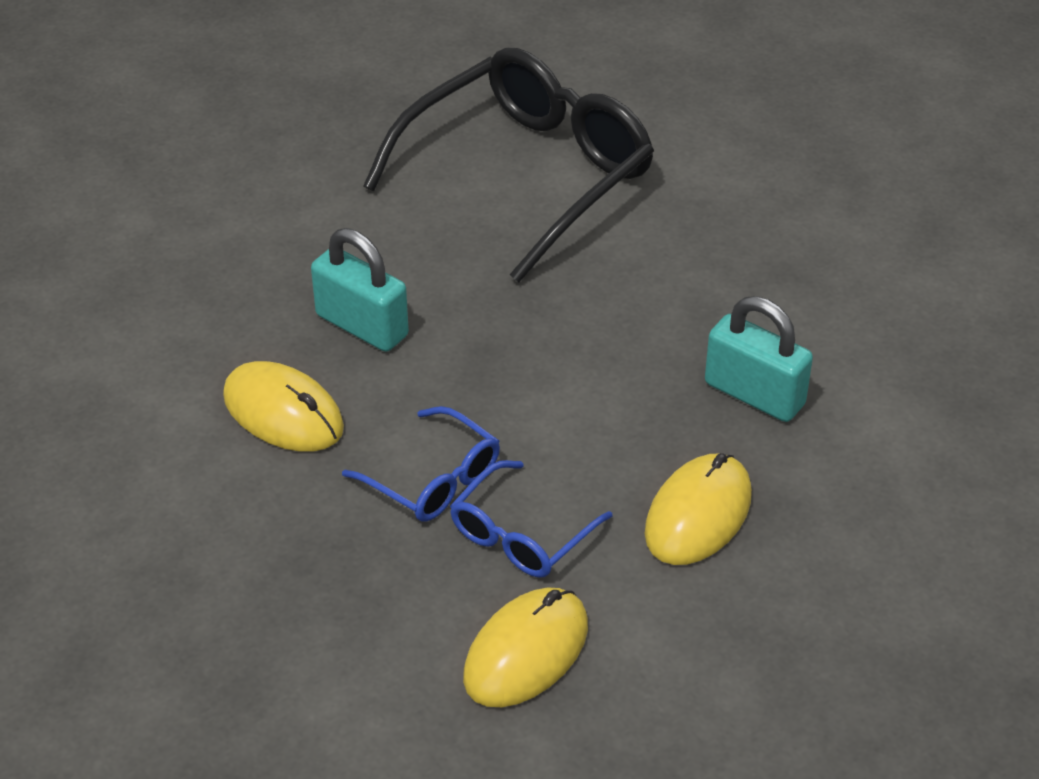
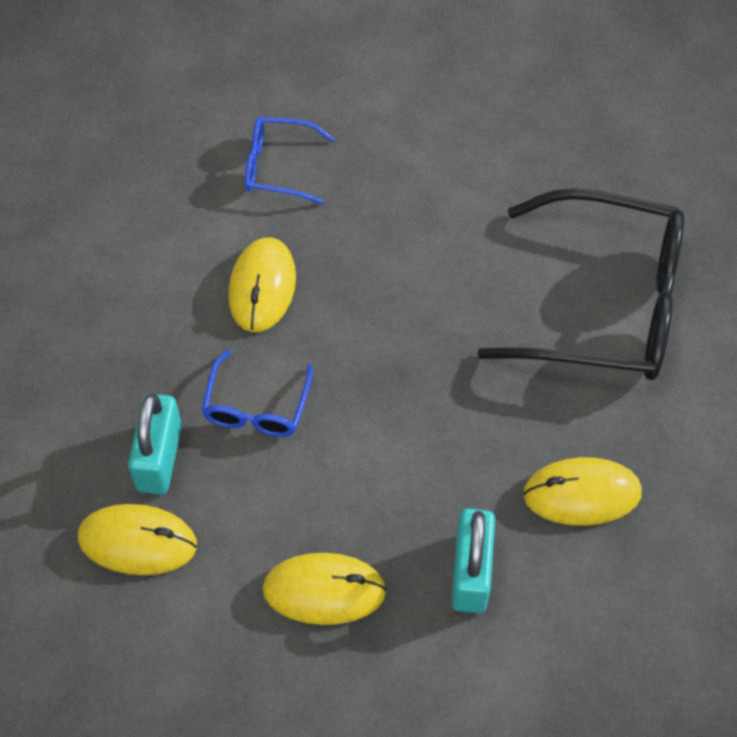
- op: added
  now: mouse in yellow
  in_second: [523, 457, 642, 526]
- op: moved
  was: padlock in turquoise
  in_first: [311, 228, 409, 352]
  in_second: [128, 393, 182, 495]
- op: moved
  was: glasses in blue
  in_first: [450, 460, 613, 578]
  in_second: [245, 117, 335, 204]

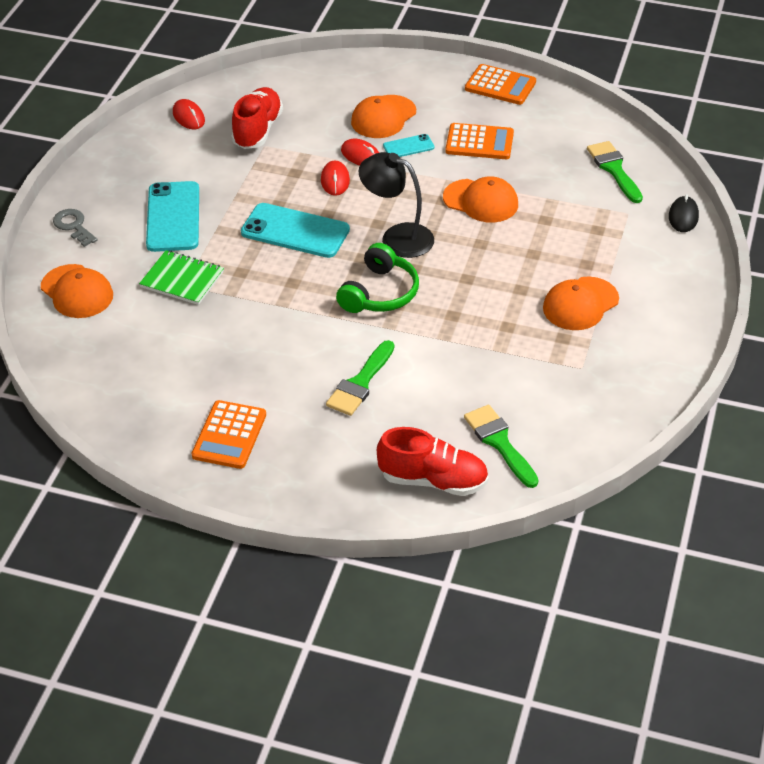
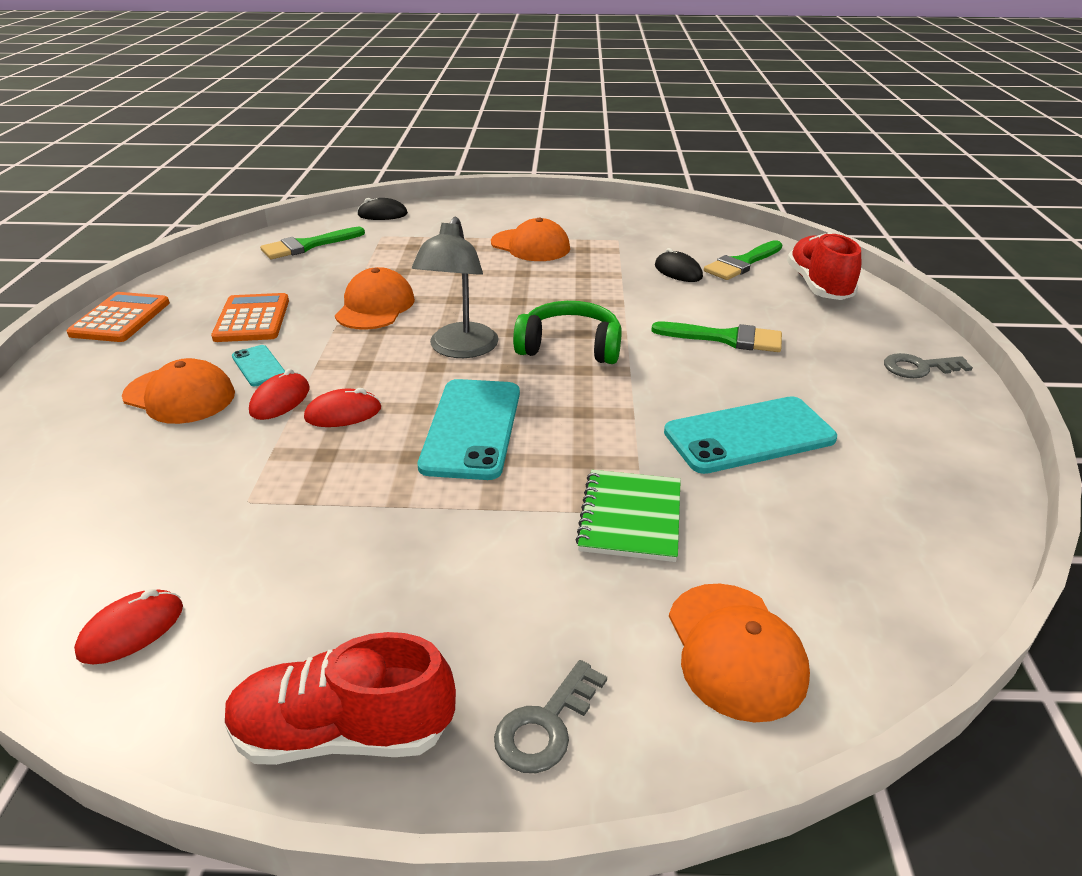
- op: removed
  was: calculator in orange
  in_first: [191, 400, 266, 469]
- op: added
  now: mouse in black
  in_second: [655, 248, 703, 282]
- op: added
  now: key in grey
  in_second: [884, 353, 973, 378]
- op: moved
  was: phone in turquoise
  in_first: [146, 181, 199, 252]
  in_second: [664, 396, 837, 474]
- op: moved
  was: shoe in red
  in_first: [231, 87, 283, 149]
  in_second: [225, 632, 456, 765]
- op: recoloured
  was: lamp in black
  now: lamp in grey
  in_first: [359, 152, 434, 258]
  in_second: [412, 217, 499, 358]
- op: turned
  was: cap in orange
  in_first: [41, 264, 113, 318]
  in_second: [669, 584, 810, 722]
  clockwise: 135

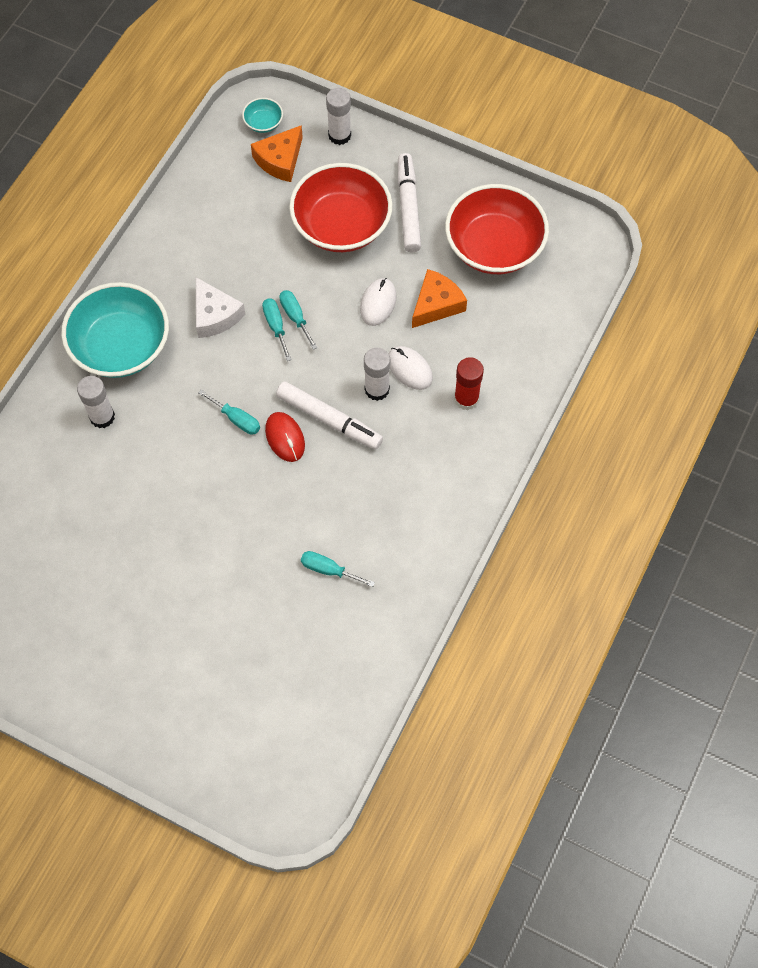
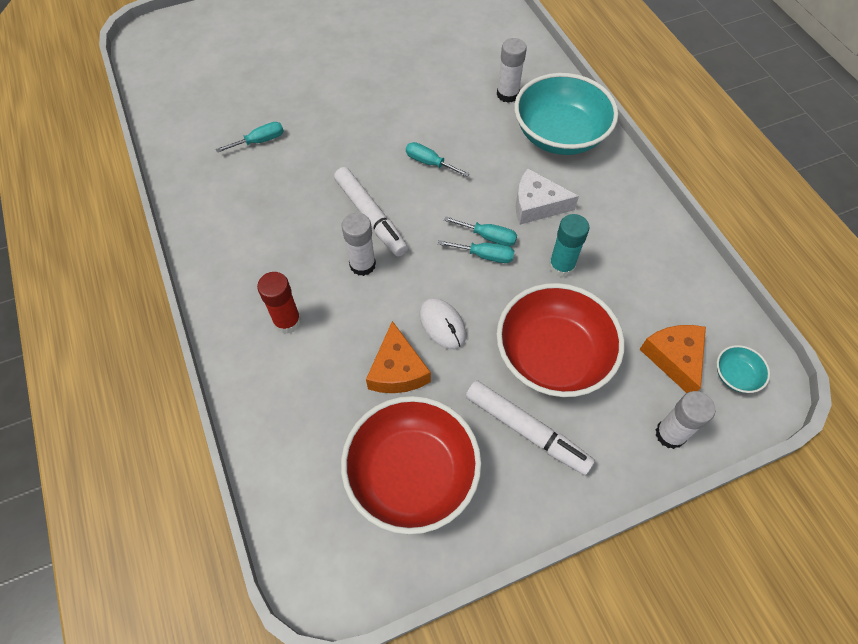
- op: removed
  was: mouse in red
  in_first: [265, 412, 305, 462]
- op: removed
  was: mouse in white
  in_first: [389, 346, 433, 390]
- op: added
  now: glue stick in turquoise
  in_second: [549, 214, 589, 277]
- op: turned
  was: screwdriver in turquoise
  in_first: [198, 389, 260, 435]
  in_second: [406, 142, 470, 177]
  clockwise: 45
- op: turned
  was: marker in white
  in_first: [276, 381, 383, 450]
  in_second: [334, 167, 408, 257]
  clockwise: -105

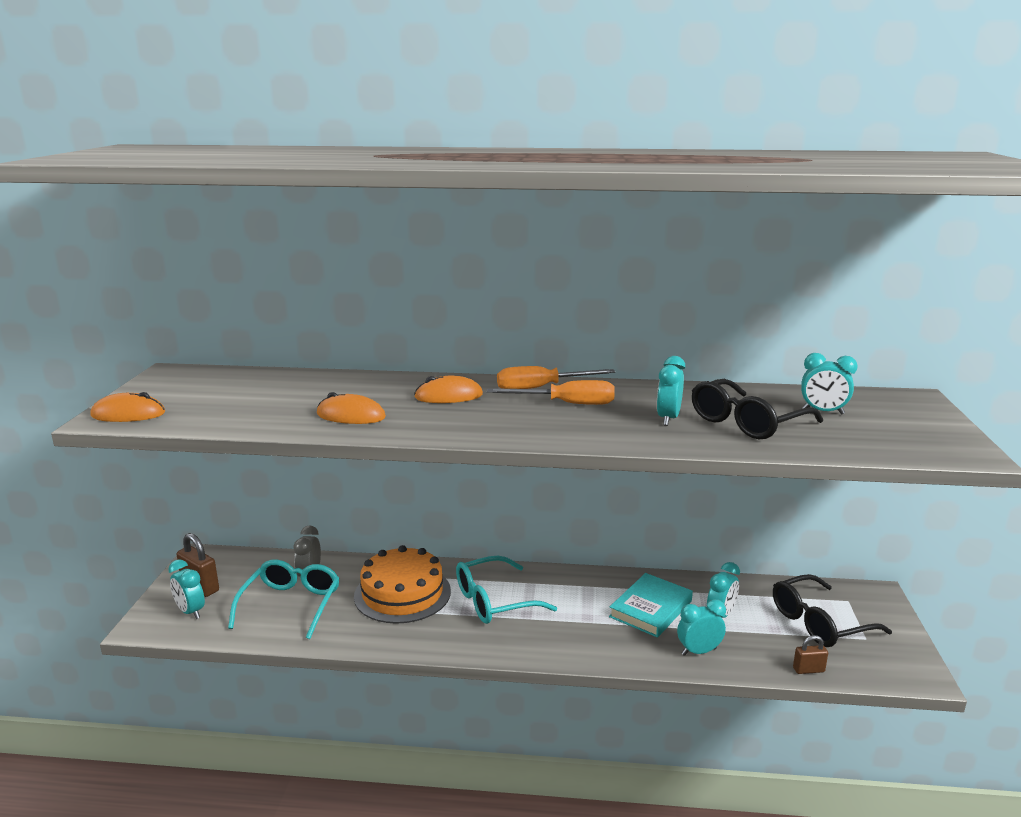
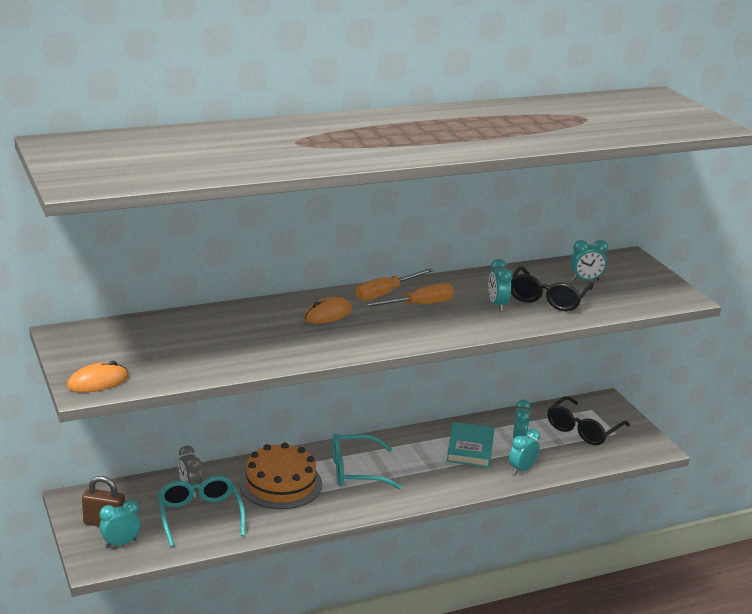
- op: removed
  was: mouse in orange
  in_first: [317, 392, 386, 424]
- op: removed
  was: padlock in brown
  in_first: [793, 635, 828, 674]
- op: turned
  was: clock in turquoise
  in_first: [168, 559, 205, 619]
  in_second: [100, 500, 141, 548]
  clockwise: 135
- op: turned
  was: glasses in turquoise
  in_first: [456, 556, 557, 624]
  in_second: [332, 434, 402, 490]
  clockwise: 45

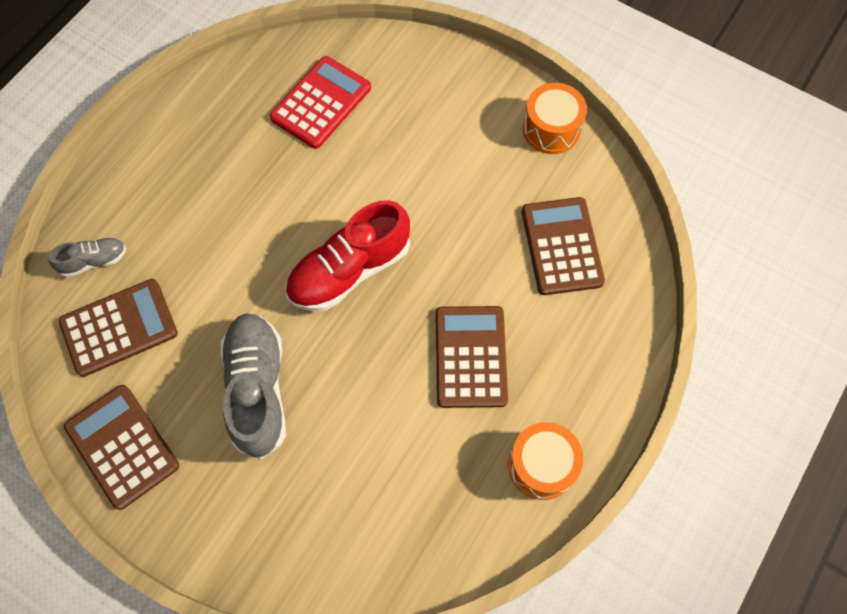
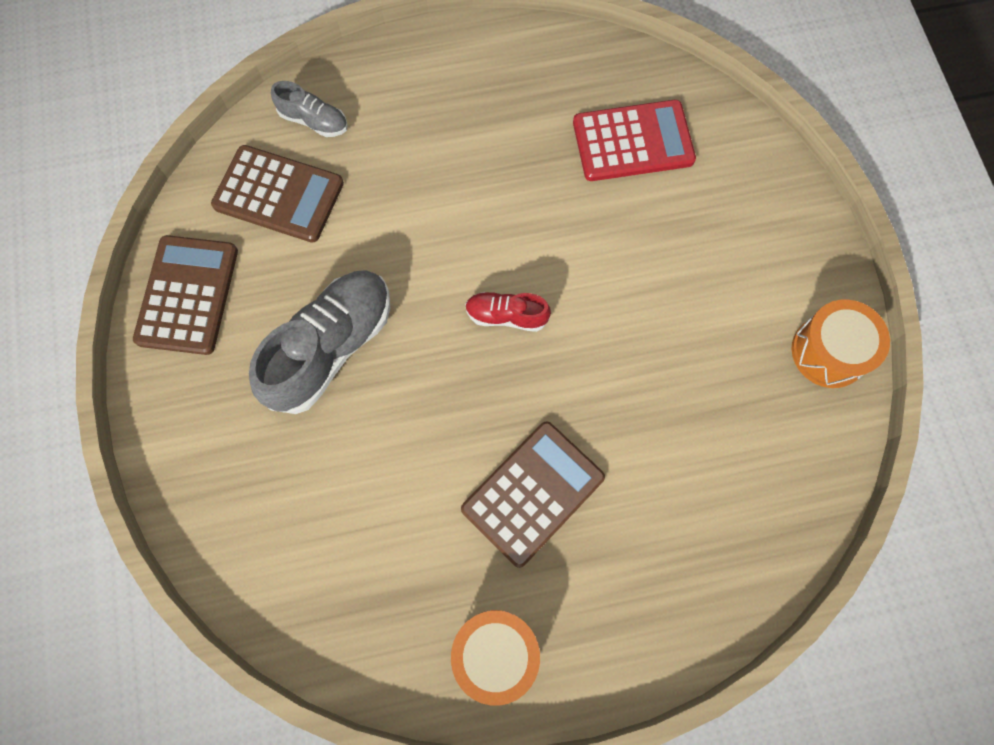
- op: removed
  was: calculator in brown
  in_first: [522, 197, 605, 295]
- op: resized
  was: shoe in red
  in_first: [285, 200, 410, 311]
  in_second: [465, 292, 551, 332]
  ratio: 0.51

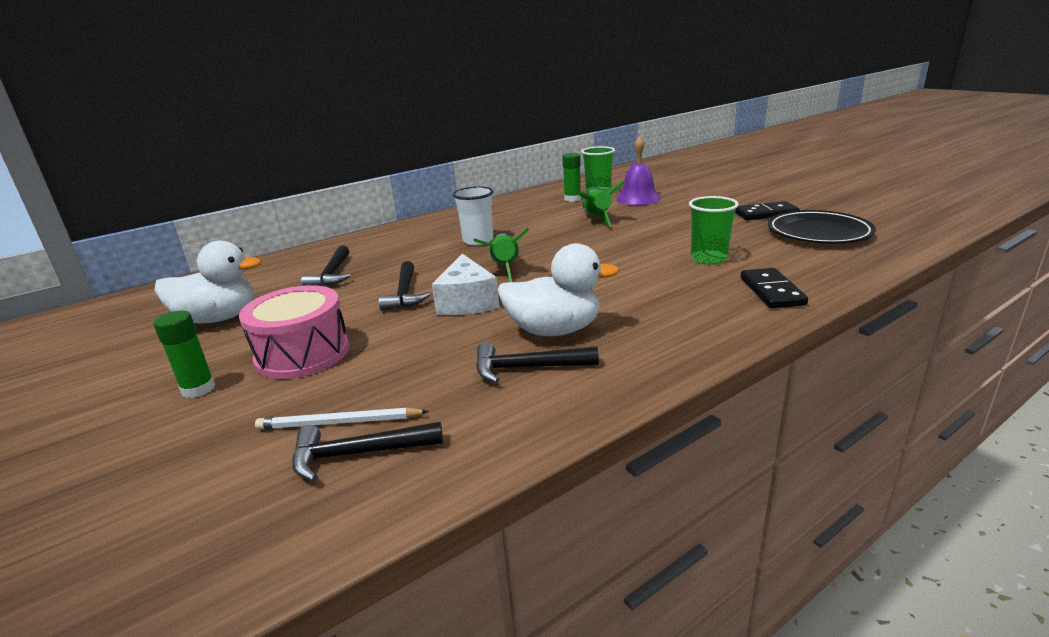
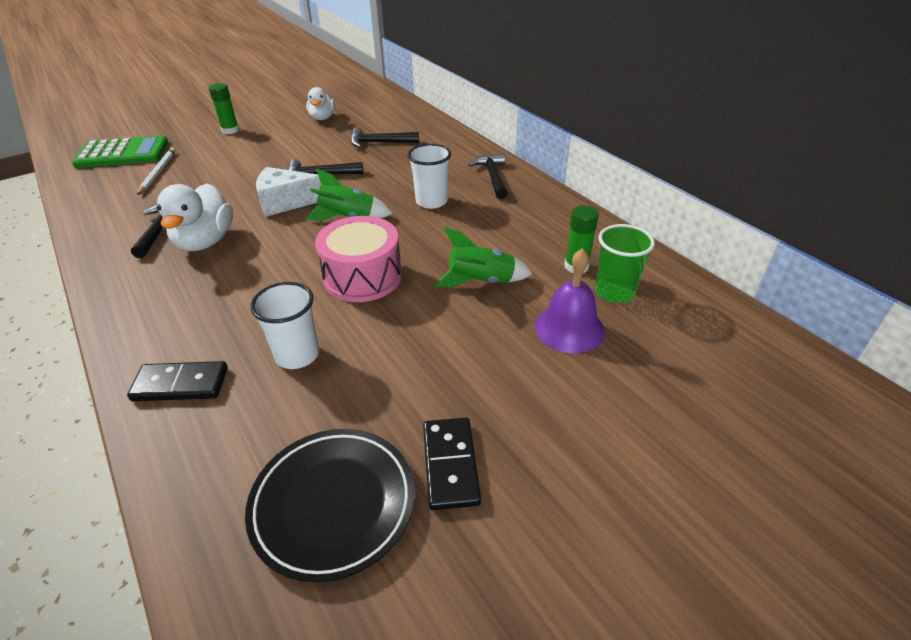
- op: added
  now: calculator in green
  in_second: [72, 136, 168, 168]
- op: moved
  was: drum in pink
  in_first: [239, 285, 349, 379]
  in_second: [315, 216, 402, 302]
- op: moved
  was: hammer in black
  in_first: [292, 422, 443, 481]
  in_second: [469, 153, 508, 199]
- op: recoloured
  was: cup in green
  now: cup in white
  in_first: [689, 196, 739, 265]
  in_second: [250, 282, 319, 369]
- op: resized
  was: duck in white
  in_first: [155, 241, 261, 324]
  in_second: [306, 87, 335, 120]
  ratio: 0.65

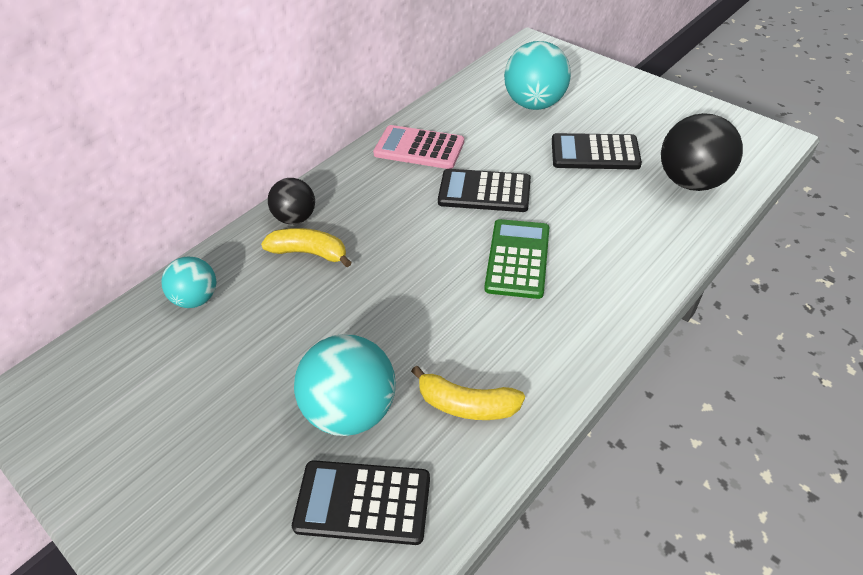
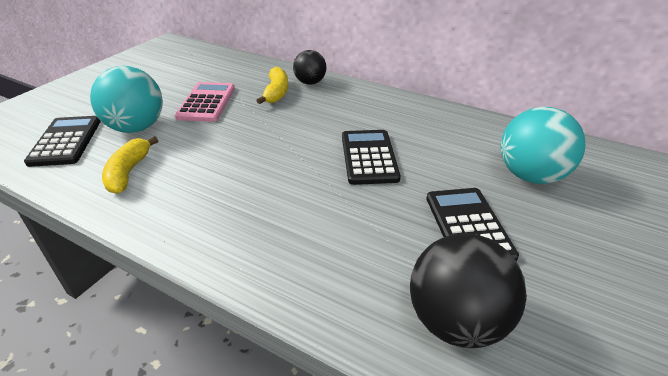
- op: removed
  was: ball in turquoise
  in_first: [161, 256, 217, 308]
- op: removed
  was: calculator in green
  in_first: [485, 219, 549, 299]
- op: moved
  was: calculator in pink
  in_first: [373, 125, 464, 169]
  in_second: [175, 82, 235, 122]

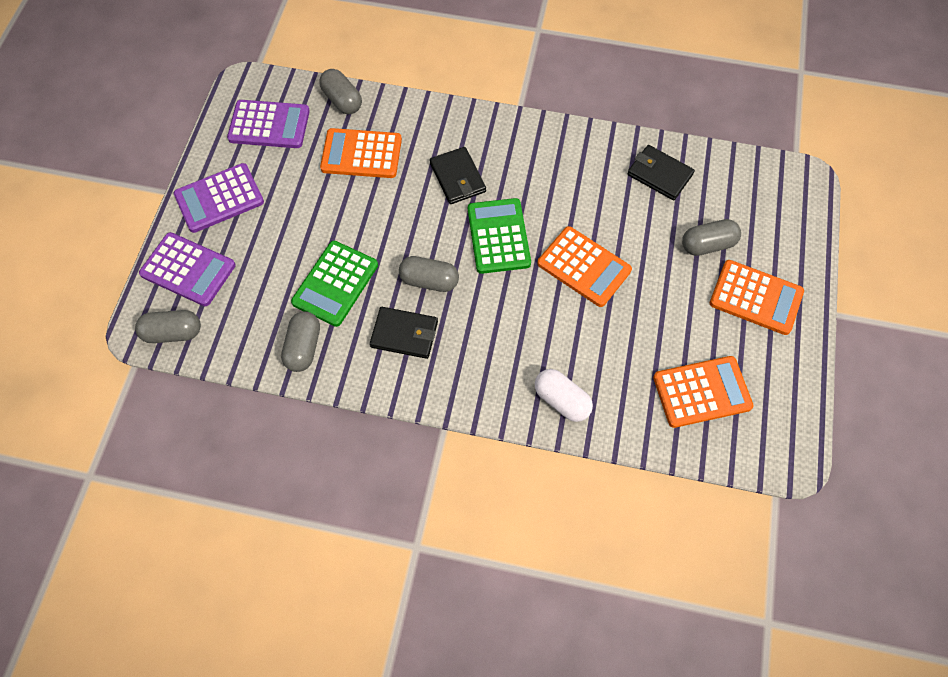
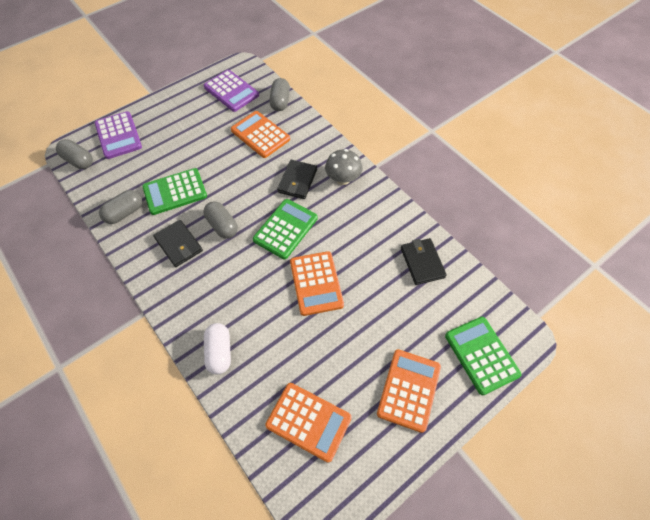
- op: removed
  was: calculator in purple
  in_first: [174, 163, 264, 233]
- op: removed
  was: capsule in grey
  in_first: [682, 219, 741, 256]
- op: added
  now: mushroom in grey
  in_second: [325, 149, 363, 185]
- op: added
  now: calculator in green
  in_second: [445, 317, 522, 395]
- op: turned
  was: calculator in orange
  in_first: [710, 260, 804, 335]
  in_second: [377, 349, 441, 433]
  clockwise: -135

